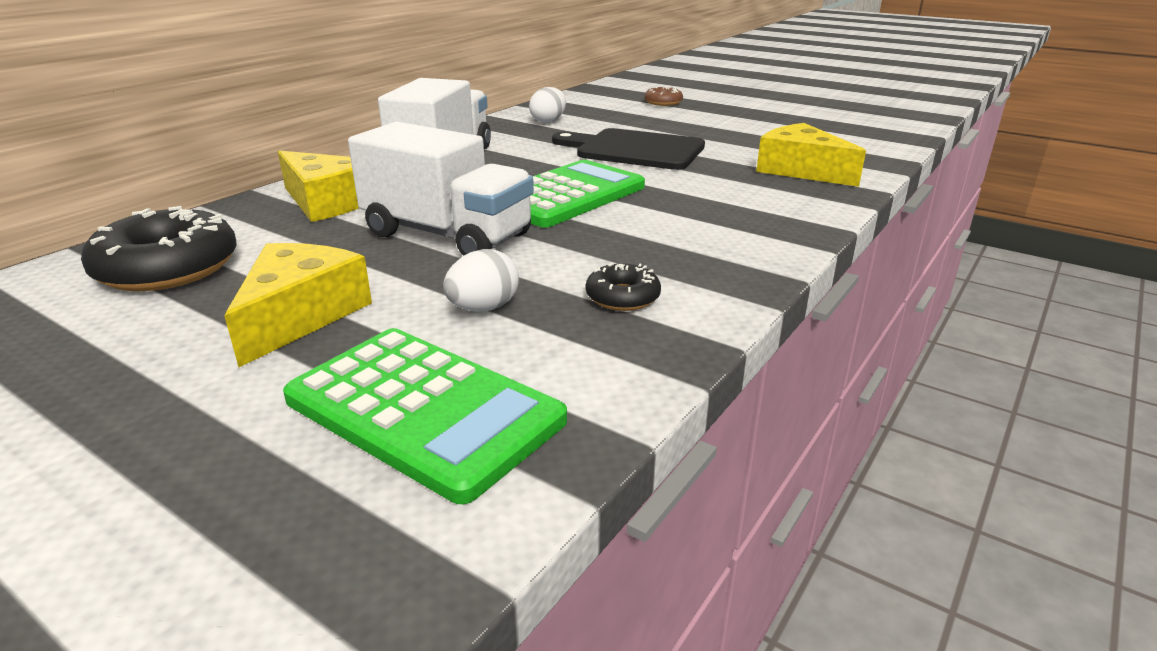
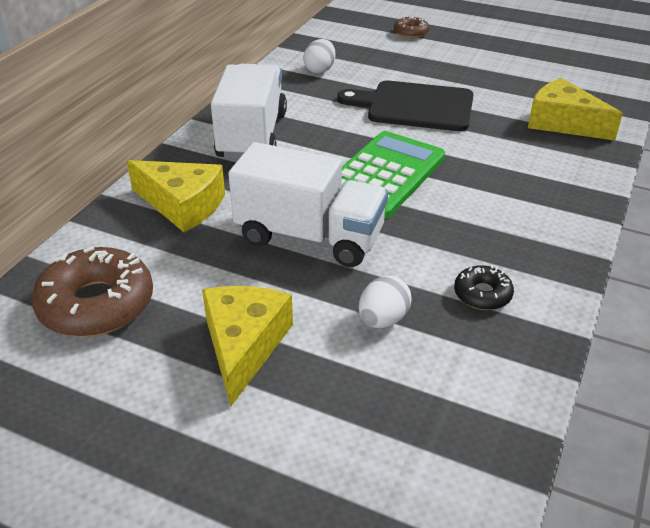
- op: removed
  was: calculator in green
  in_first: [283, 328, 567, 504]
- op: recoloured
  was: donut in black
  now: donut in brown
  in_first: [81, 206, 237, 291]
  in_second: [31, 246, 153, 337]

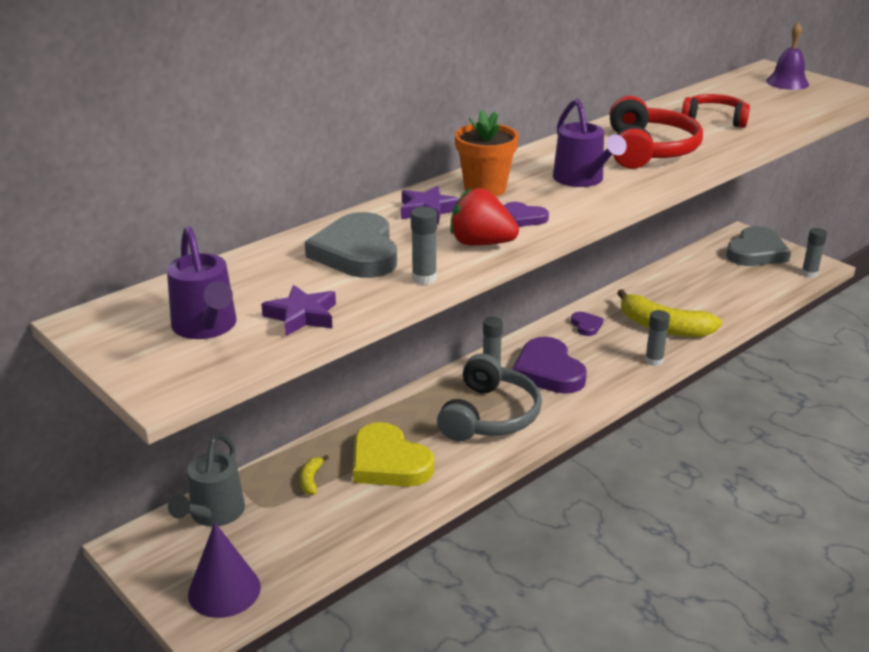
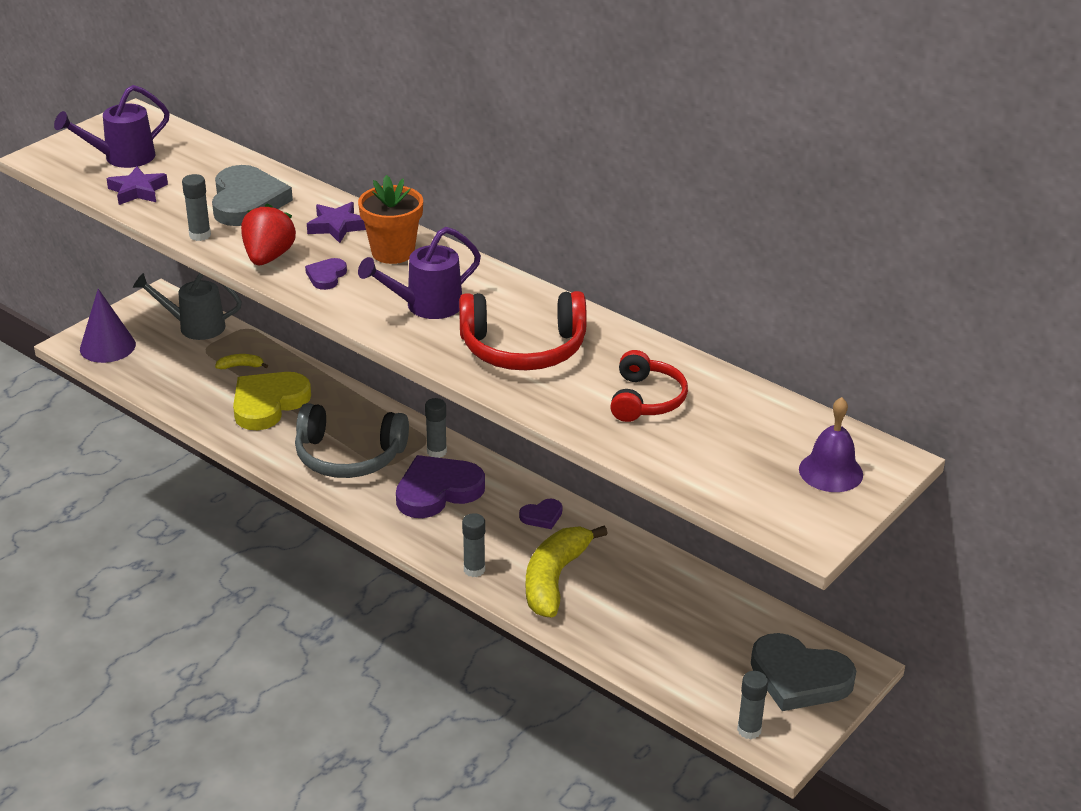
- op: turned
  was: heart in grey
  in_first: [305, 212, 397, 278]
  in_second: [212, 165, 293, 226]
  clockwise: 105

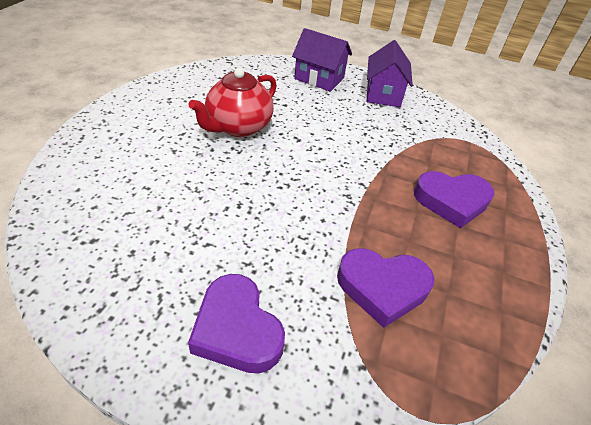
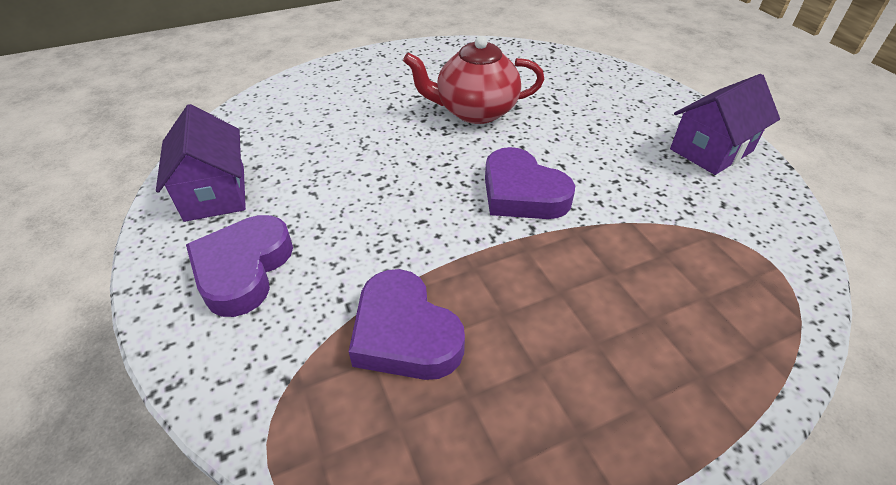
- op: moved
  was: house in purple
  in_first: [292, 28, 352, 92]
  in_second: [156, 104, 246, 222]
- op: moved
  was: heart in purple
  in_first: [414, 171, 495, 229]
  in_second: [485, 147, 575, 219]

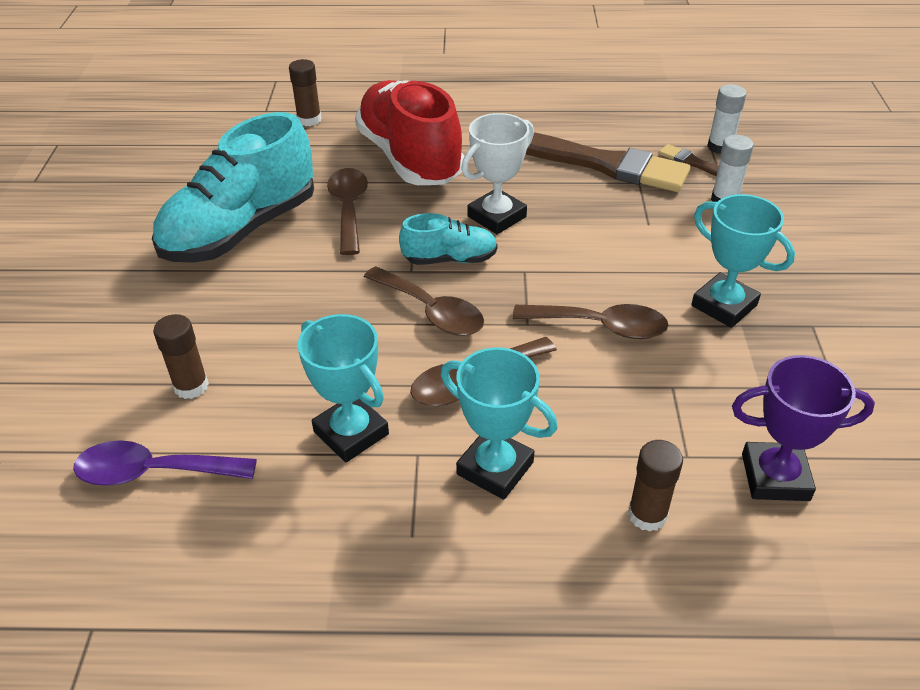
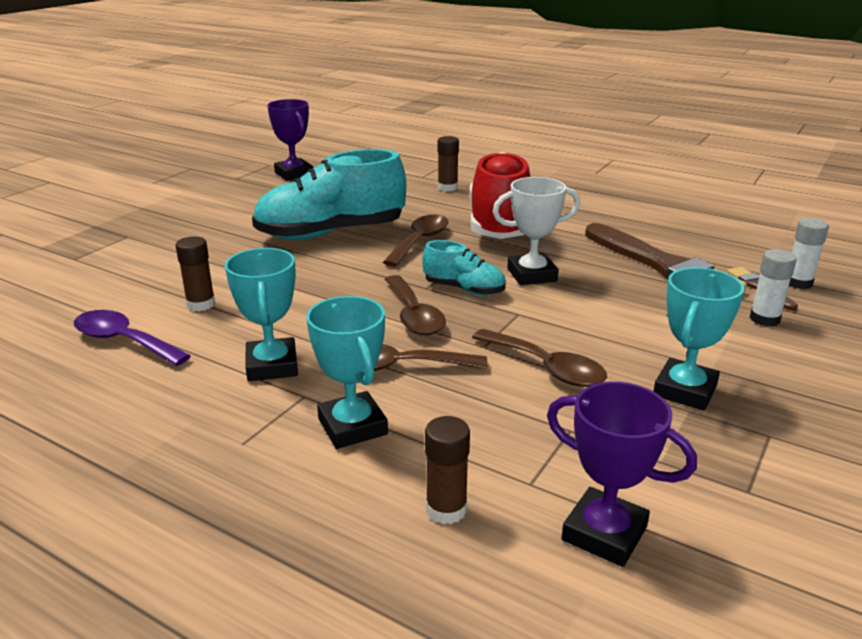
- op: added
  now: trophy in purple
  in_second: [267, 99, 313, 181]
- op: turned
  was: trophy in turquoise
  in_first: [691, 194, 795, 328]
  in_second: [653, 267, 745, 411]
  clockwise: 45

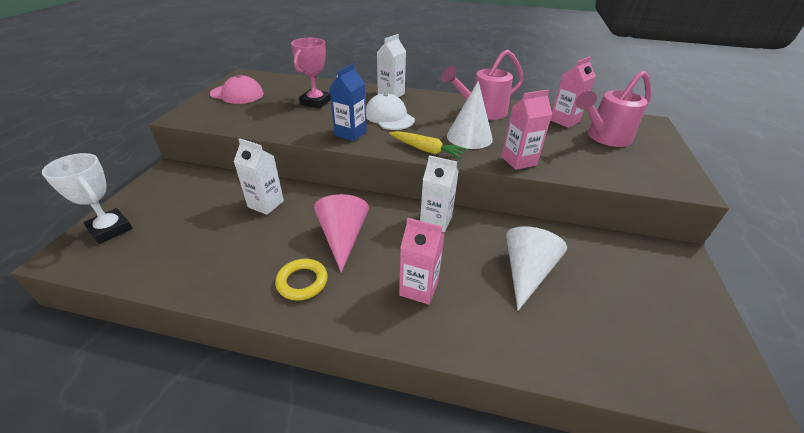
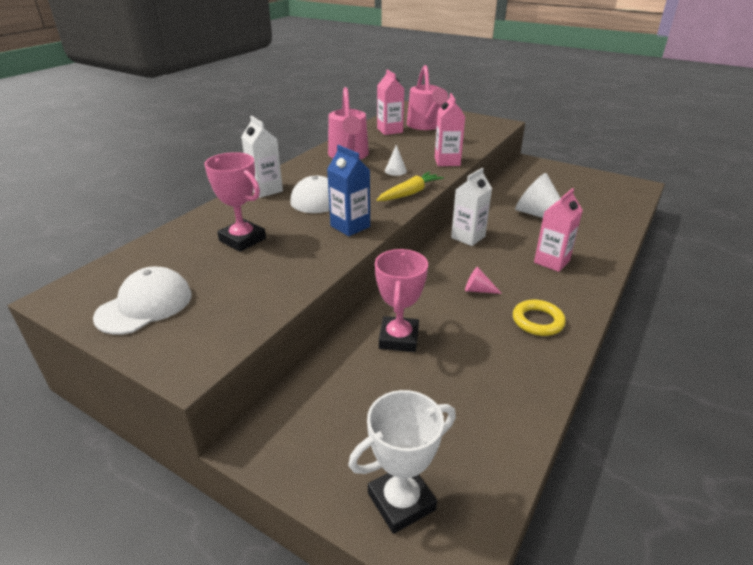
- op: replaced
  was: carton in white
  now: trophy in pink
  in_first: [234, 138, 284, 215]
  in_second: [375, 249, 428, 352]
- op: recoloured
  was: cap in pink
  now: cap in white
  in_first: [210, 75, 264, 104]
  in_second: [93, 266, 192, 334]
- op: resized
  was: cone in pink
  in_first: [314, 194, 369, 273]
  in_second: [465, 267, 502, 294]
  ratio: 0.48
- op: resized
  was: cone in white
  in_first: [447, 81, 493, 149]
  in_second: [385, 145, 407, 176]
  ratio: 0.48

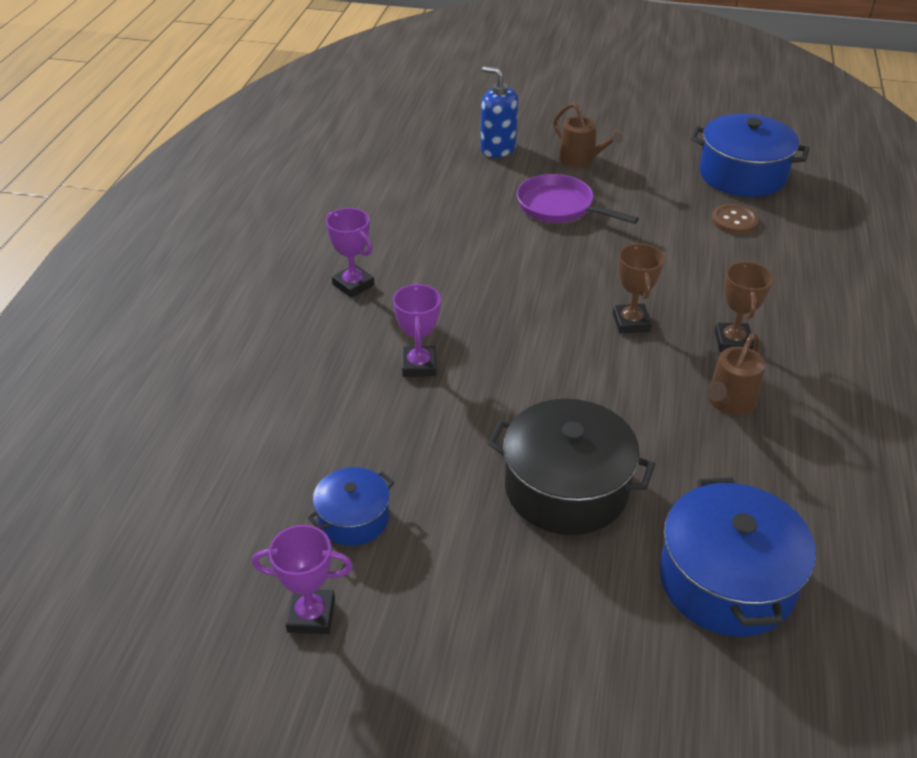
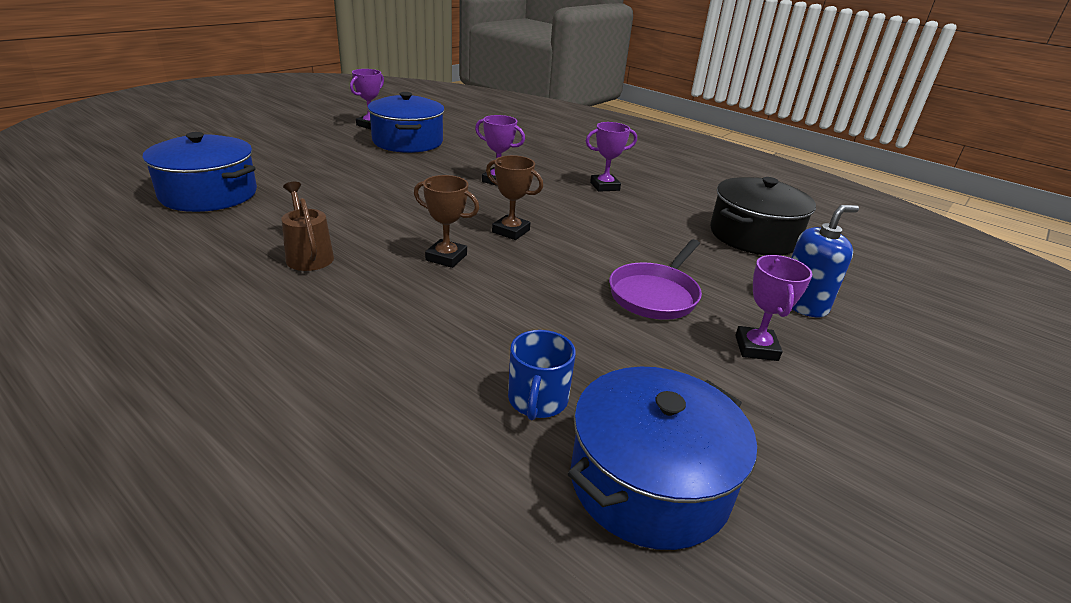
- op: moved
  was: pot in black
  in_first: [487, 399, 655, 535]
  in_second: [710, 177, 816, 255]
- op: moved
  was: trophy in brown
  in_first: [715, 261, 774, 352]
  in_second: [486, 155, 543, 240]
- op: replaced
  was: watering can in brown
  now: trophy in purple
  in_first: [553, 103, 623, 168]
  in_second: [735, 255, 812, 361]
- op: replaced
  was: button in brown
  now: mug in blue
  in_first: [711, 204, 759, 234]
  in_second: [508, 330, 576, 420]
- op: turned
  was: pan in purple
  in_first: [517, 174, 639, 224]
  in_second: [609, 239, 702, 320]
  clockwise: 150
- op: resized
  was: pot in blue
  in_first: [308, 467, 394, 546]
  in_second: [368, 92, 445, 153]
  ratio: 1.8

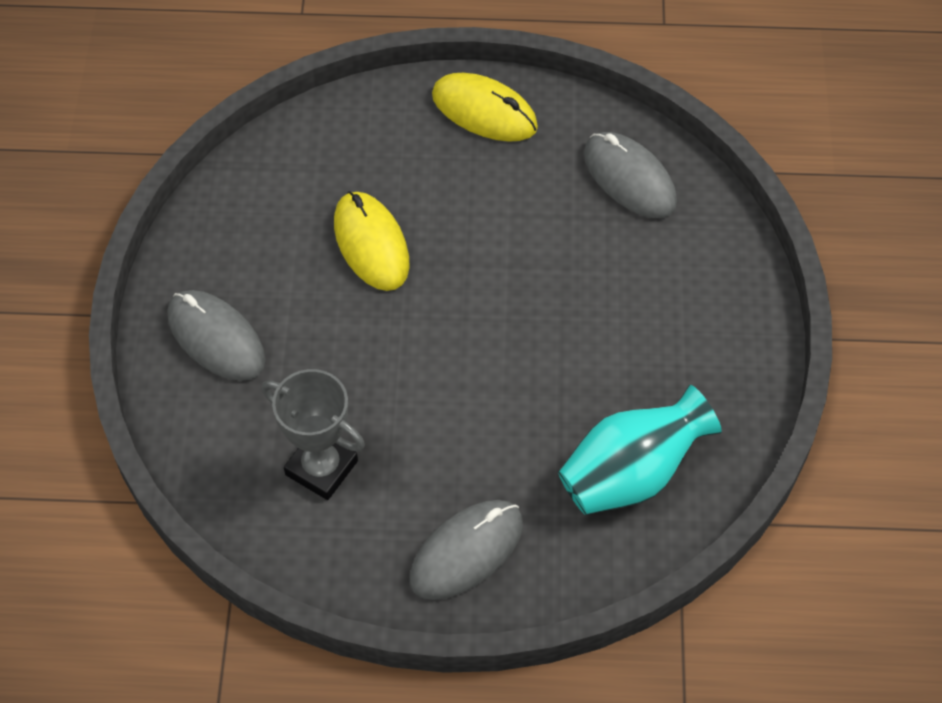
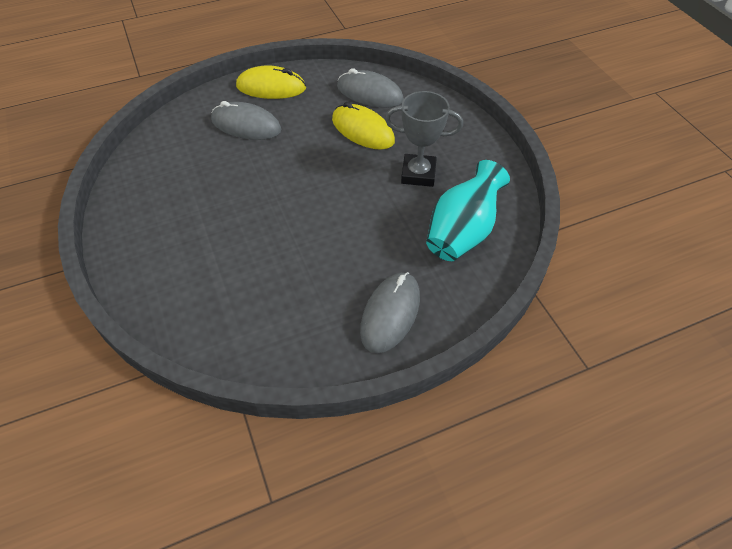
- op: moved
  was: mouse in grey
  in_first: [167, 290, 266, 381]
  in_second: [211, 101, 281, 140]
- op: moved
  was: trophy in grey
  in_first: [262, 369, 365, 500]
  in_second: [385, 91, 463, 187]
- op: moved
  was: mouse in yellow
  in_first: [334, 191, 410, 291]
  in_second: [332, 102, 395, 150]

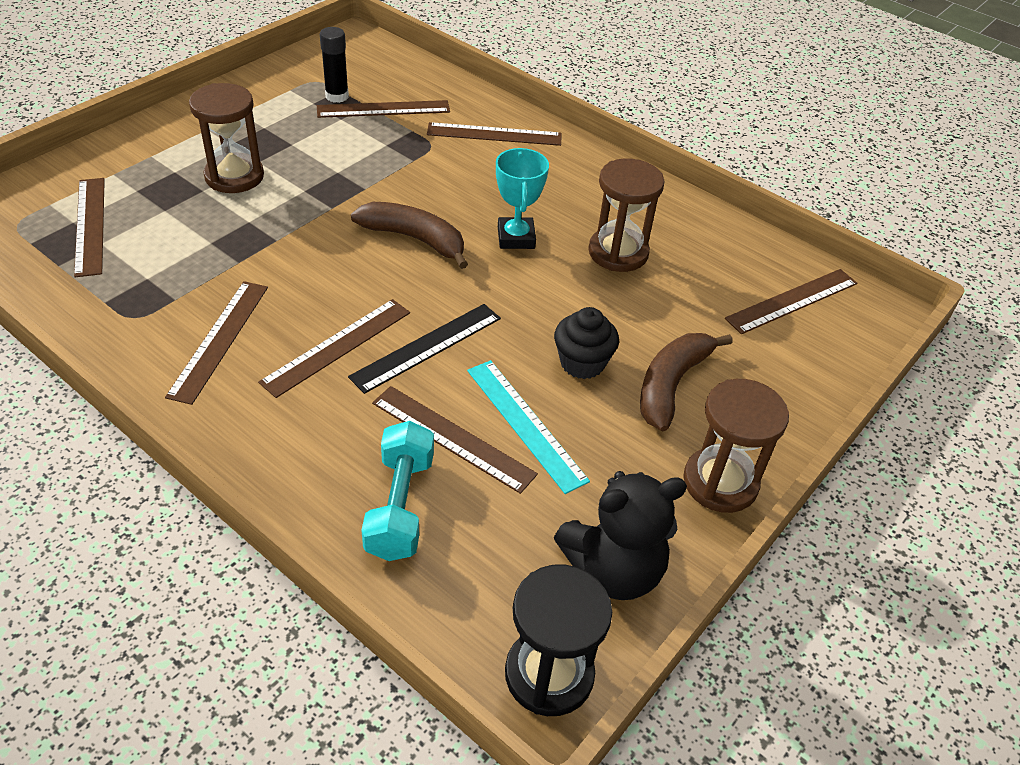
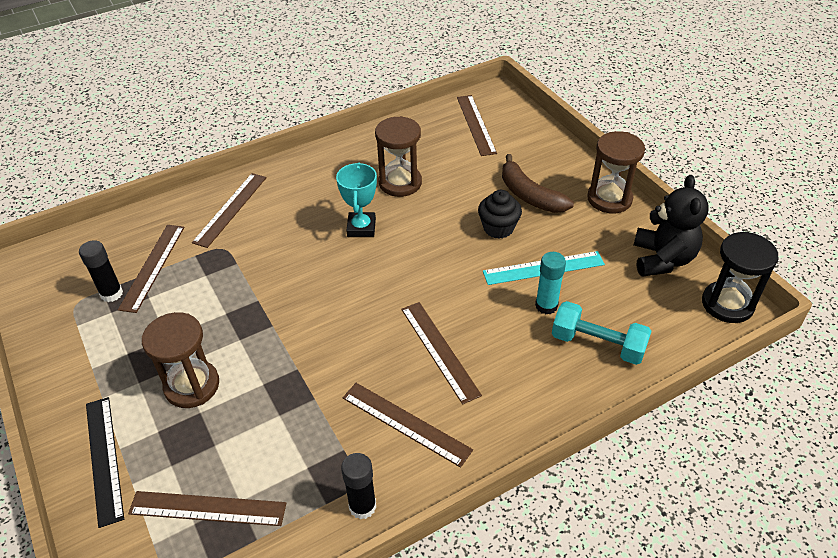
- op: removed
  was: banana in brown
  in_first: [351, 202, 468, 269]
- op: added
  now: glue stick in black
  in_second: [341, 453, 376, 520]
- op: moved
  was: ruler in black
  in_first: [348, 304, 501, 394]
  in_second: [86, 397, 124, 528]
- op: replaced
  was: ruler in brown
  now: glue stick in turquoise
  in_first: [372, 386, 538, 494]
  in_second: [535, 252, 566, 314]
- op: turned
  was: trophy in turquoise
  in_first: [496, 148, 549, 249]
  in_second: [336, 162, 377, 237]
  clockwise: 75

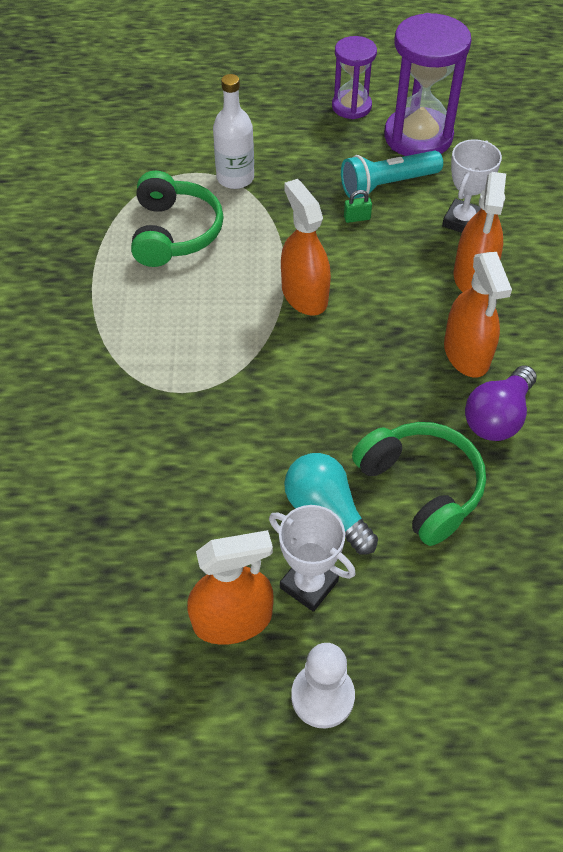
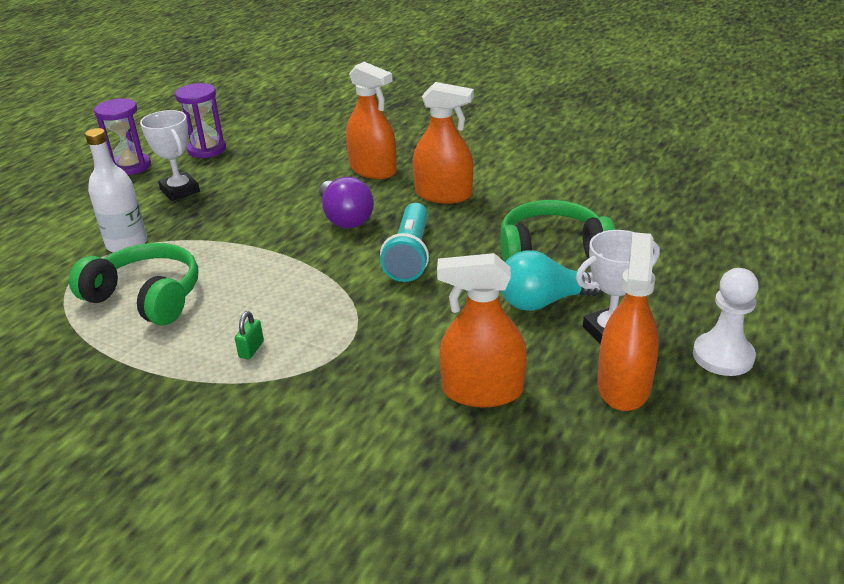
- op: moved
  was: spray bottle in orange
  in_first: [281, 179, 331, 316]
  in_second: [437, 253, 527, 407]
- op: moved
  was: flashlight in turquoise
  in_first: [341, 151, 443, 199]
  in_second: [380, 203, 429, 282]
- op: moved
  was: padlock in green
  in_first: [344, 190, 372, 223]
  in_second: [235, 311, 264, 359]
- op: moved
  was: trophy in white
  in_first: [442, 139, 502, 233]
  in_second: [140, 110, 200, 201]
- op: moved
  was: light bulb in purple
  in_first: [465, 365, 537, 441]
  in_second: [319, 177, 374, 229]
- op: resized
  was: hourglass in purple
  in_first: [384, 13, 472, 156]
  in_second: [175, 83, 226, 158]
  ratio: 0.6

